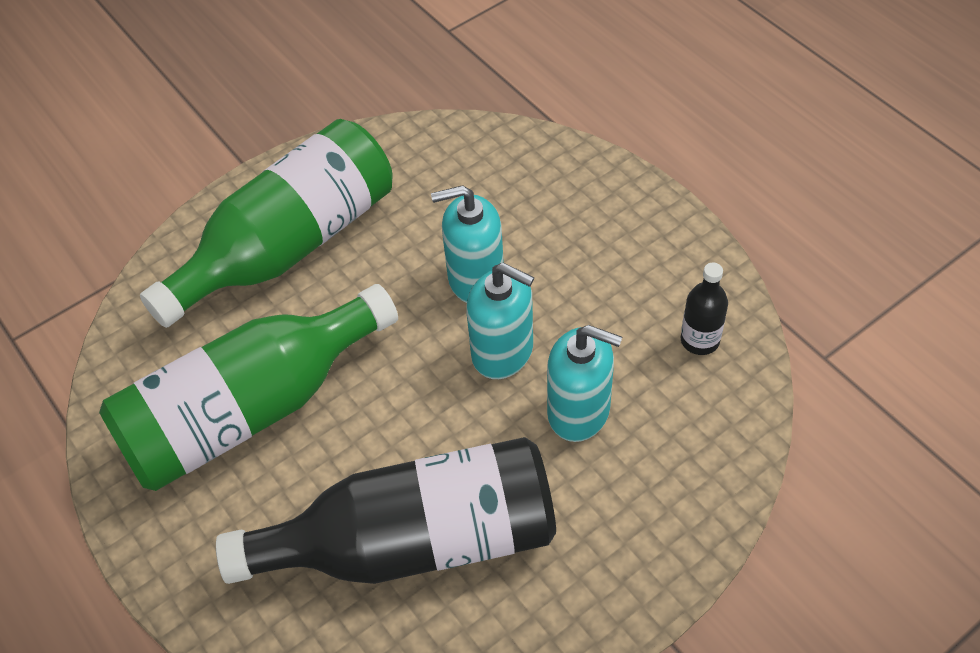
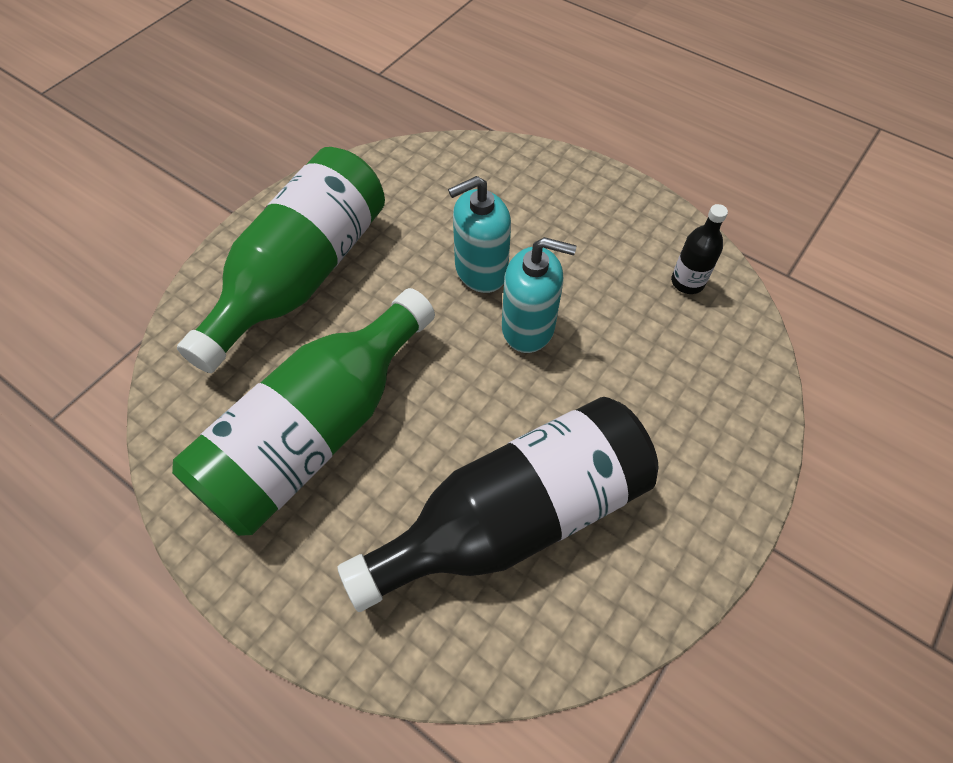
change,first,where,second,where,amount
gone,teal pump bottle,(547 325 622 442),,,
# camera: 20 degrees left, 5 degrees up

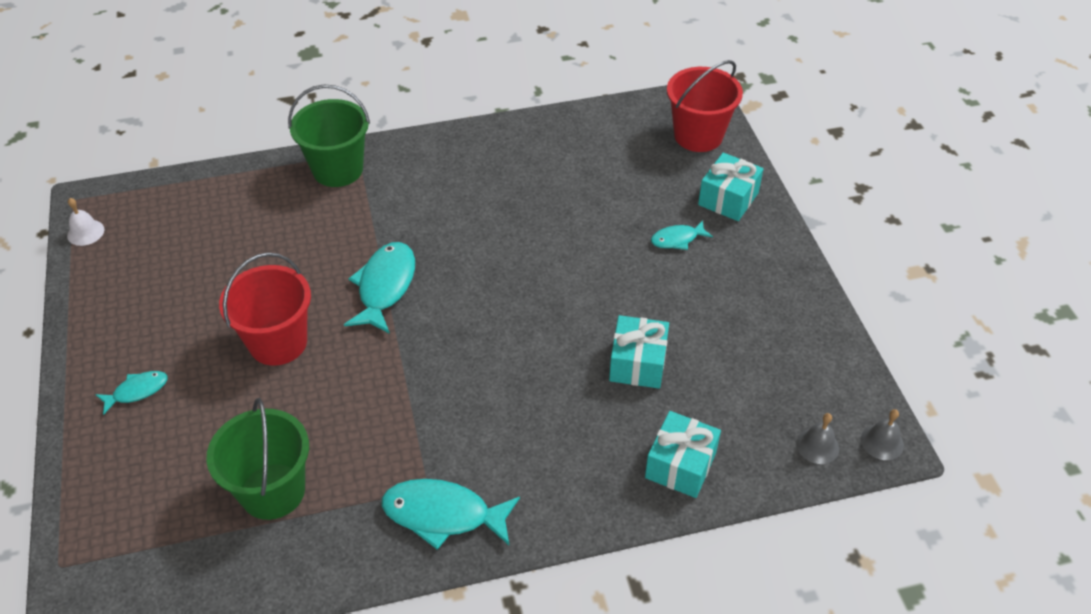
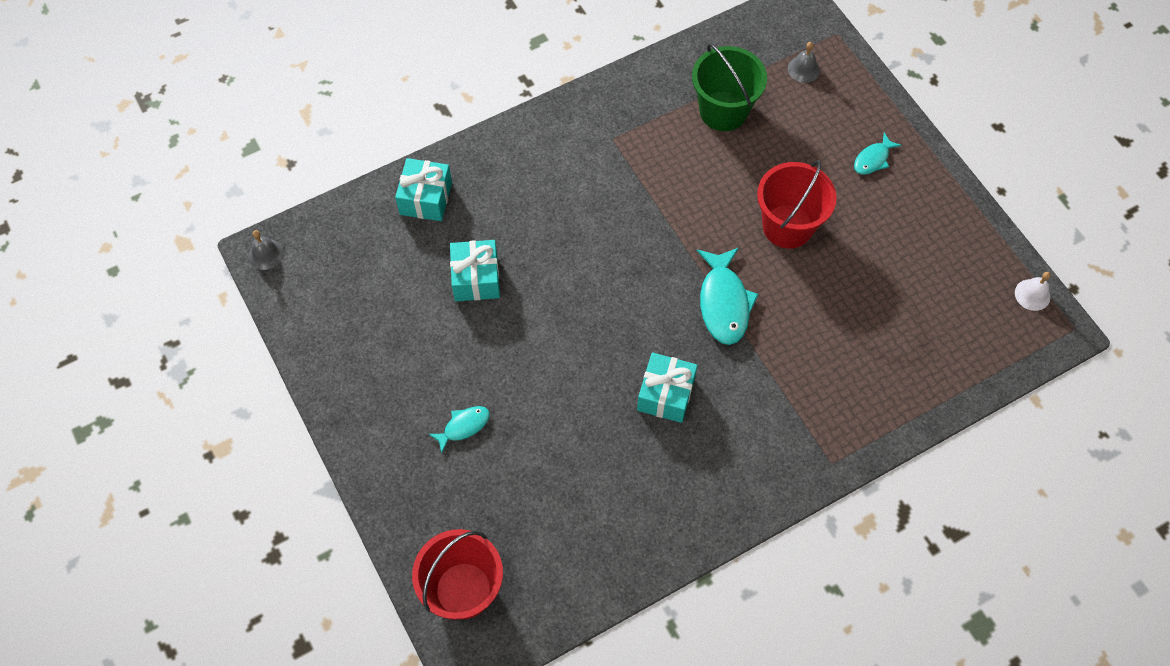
change,first,where,second,where,amount
shifted,teal gift,(698 153 764 221),,(637 352 697 423),
shifted,gray bell,(796 413 839 464),,(788 42 820 83),
gone,leaf-green sand bucket,(288 84 370 187),,,
gone,teal fish figure,(382 479 520 550),,,
# camera: 165 degrees right, 15 degrees up

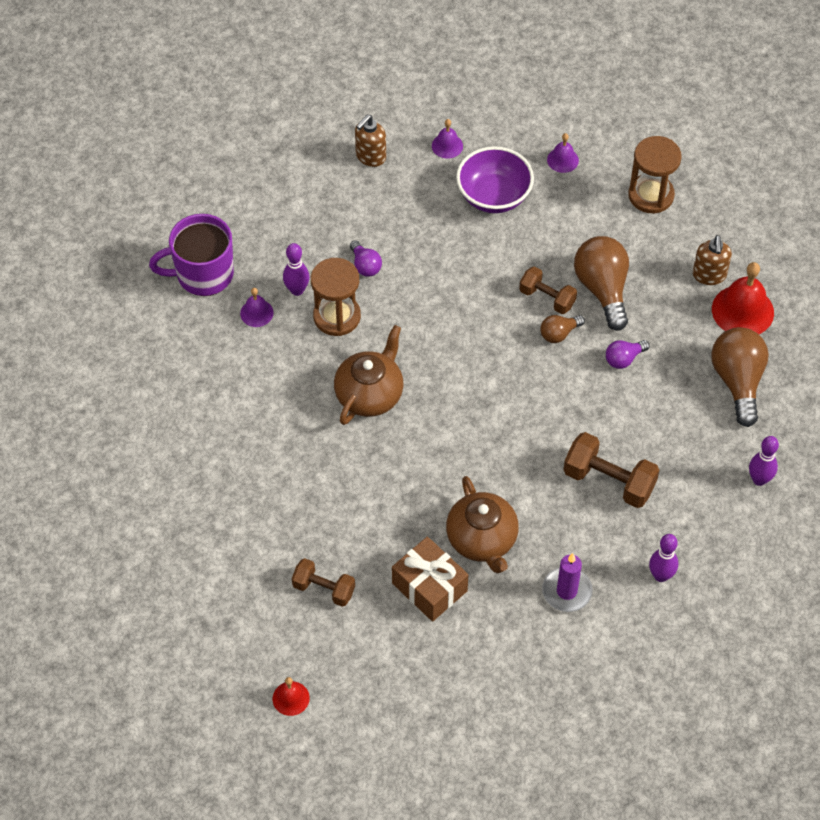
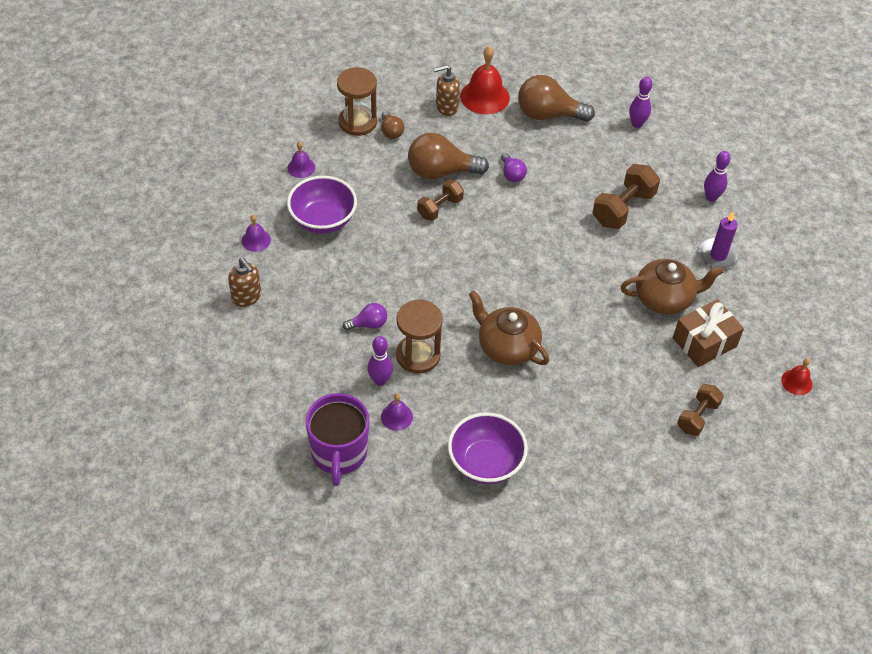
change,first,where,second,where,amount
shifted,russet lightbulb,(540 315 585 343),,(381 111 404 139),
rotated,russet pump bottle,(693 235 732 285),,(433 65 460 116),150 degrees clockwise
new,,,purple serving bowl,(448 412 528 484),
shifted,red bell,(273 677 310 716),,(781 358 813 395),
# camera: 80 degrees left, 5 degrees down

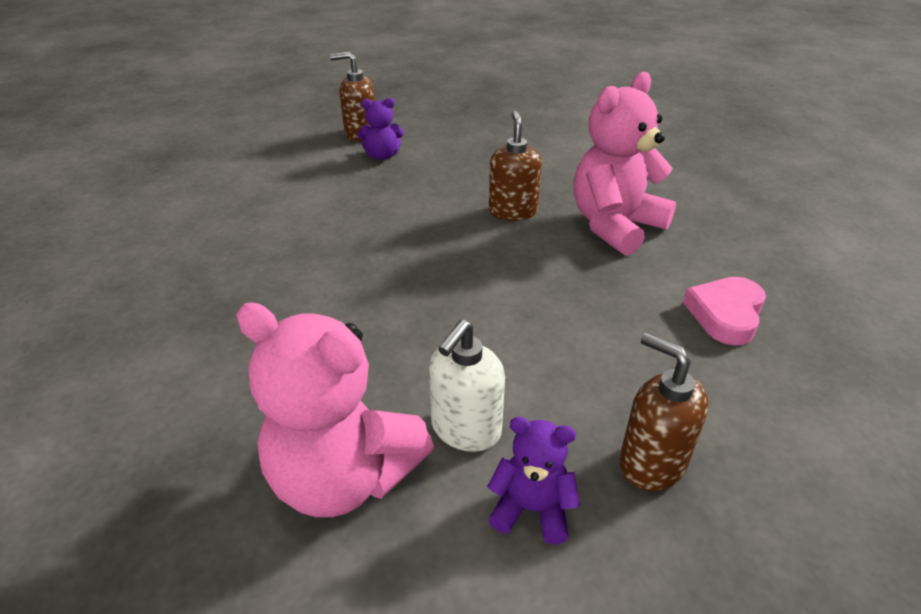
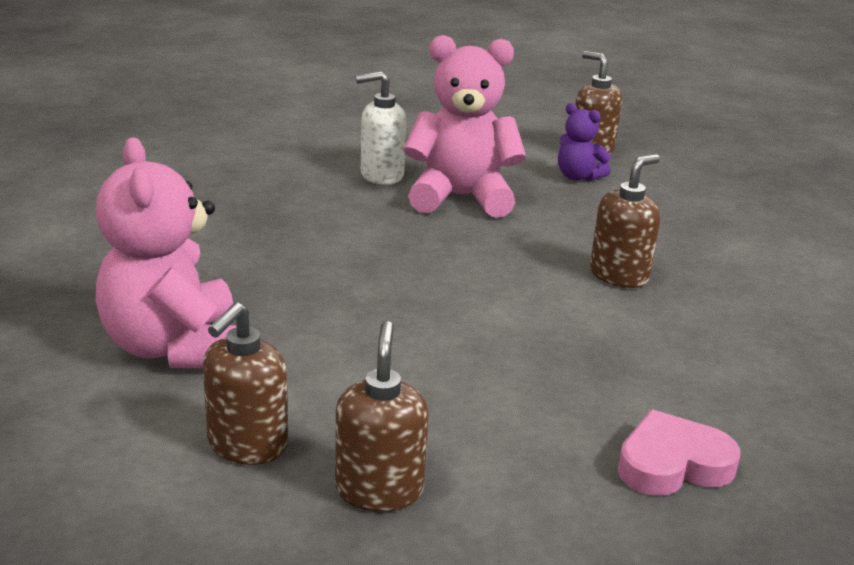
change,first,where,second,where,amount
swapped,purple stuffed bear,(487 417 580 544),russet pump bottle,(203 302 288 465),
shifted,pure white pump bottle,(429 320 505 452),,(356 71 406 185),
shifted,rosy stuffed bear,(574 72 676 255),,(404 35 526 218),
# camera: 45 degrees right, 10 degrees down

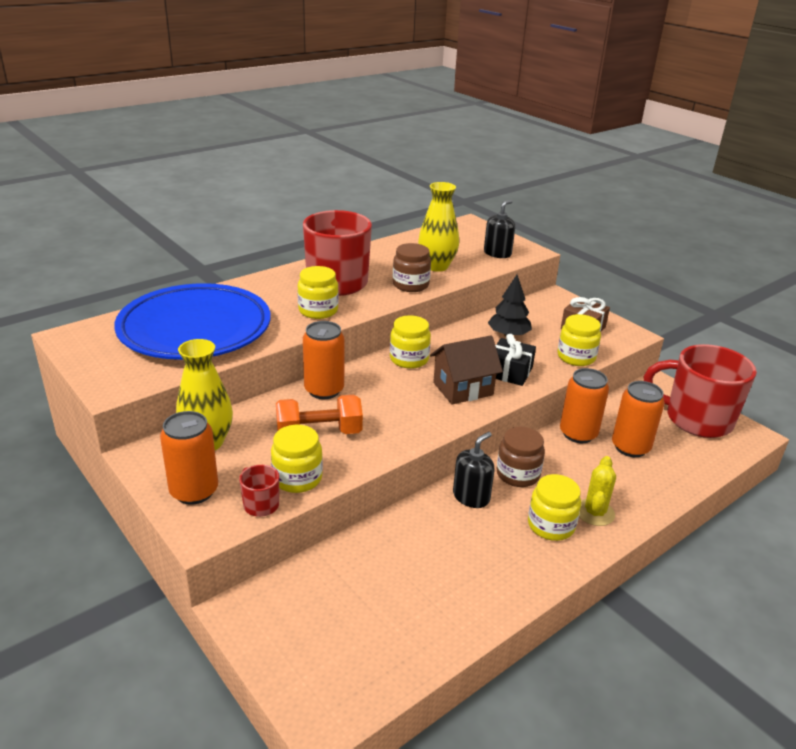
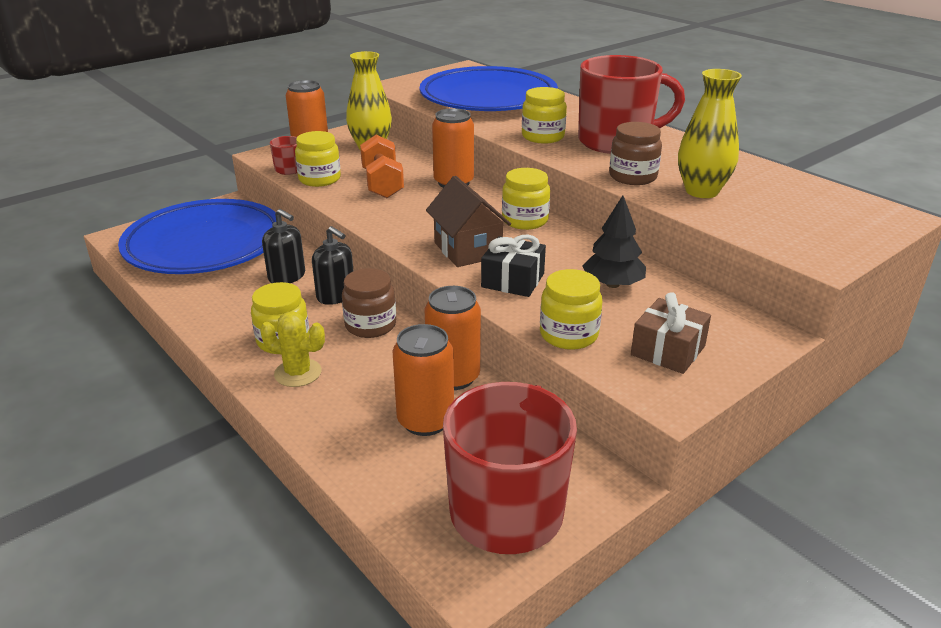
change,first,where,second,where,amount
new,,,cobalt flat dish,(118 199 276 274),
shifted,ebony pump bottle,(484 200 515 258),,(262 209 305 283),
# camera: 90 degrees right, 0 degrees up

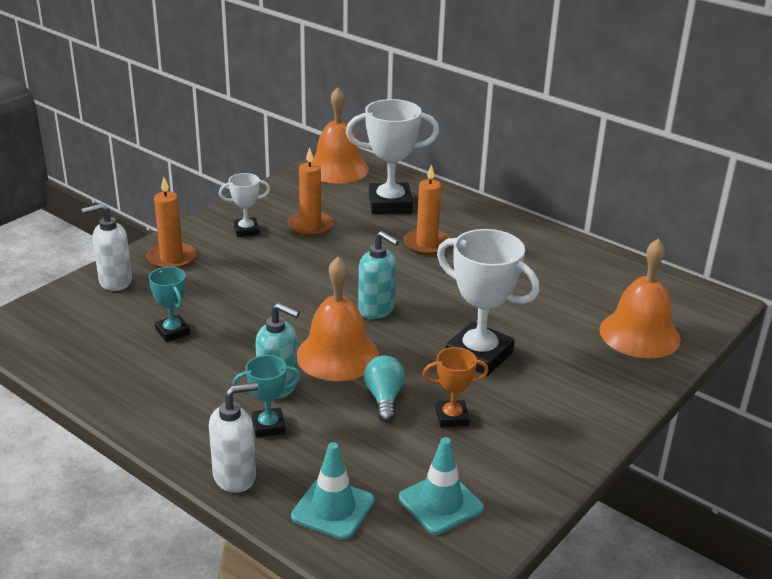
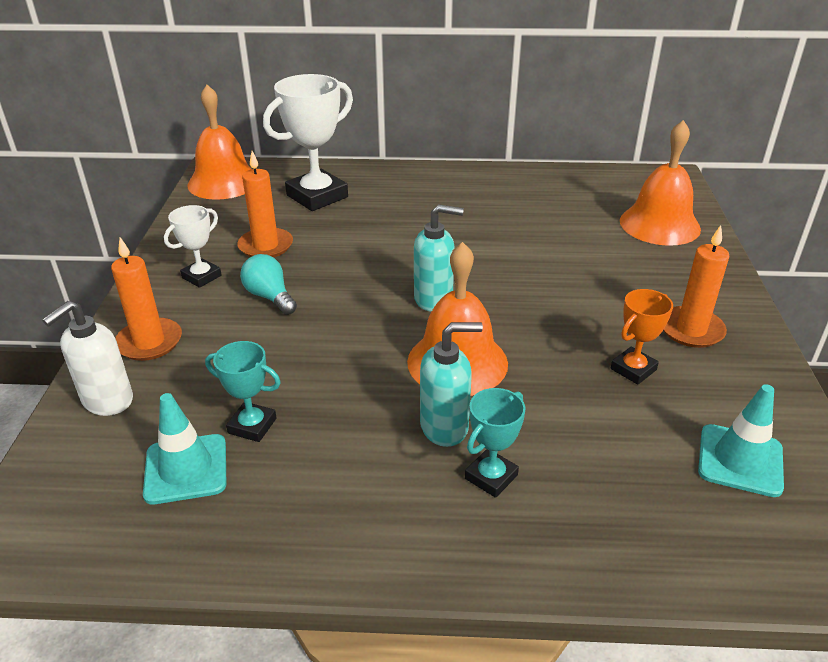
change,first,where,second,where,amount
shifted,teal safety cone,(291 442 375 540),,(143 393 226 505),
shifted,teal lightbulb,(364 355 405 422),,(240 254 297 315),
shifted,orange pillar candle,(404 164 450 255),,(664 225 730 348),
gone,pure white pump bottle,(209 382 258 493),,,
gone,pure white award cup,(437 229 540 376),,,
# camera: 35 degrees left, 5 degrees up

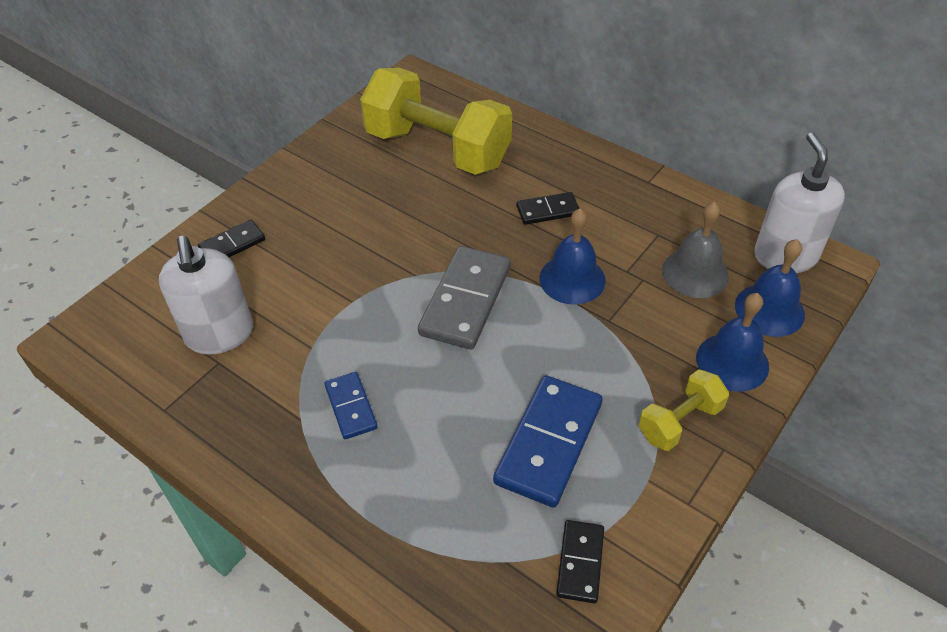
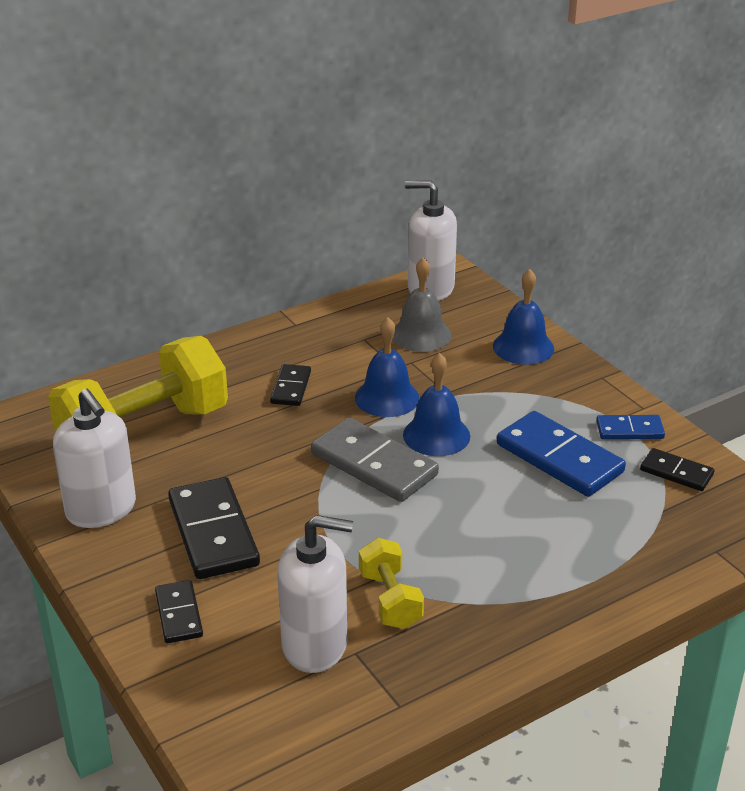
change,first,where,second,where,amount
new,,,pure white pump bottle,(53 389 136 528),
new,,,ebony domino,(168 477 260 579),
shifted,yellow hand weight,(639 369 729 451),,(359 538 424 629),
shifted,cobalt bell,(735 239 805 337),,(403 353 470 456),
shifted,cobalt domino,(324 372 377 439),,(596 415 665 439),
# camera: 70 degrees left, 15 degrees down

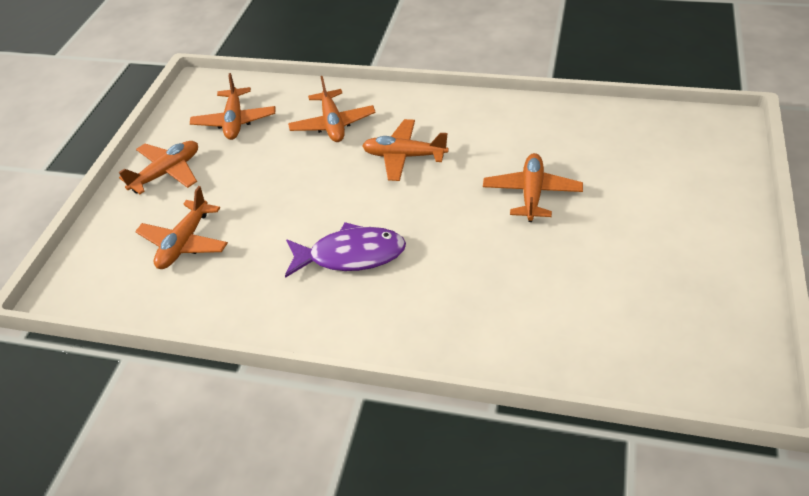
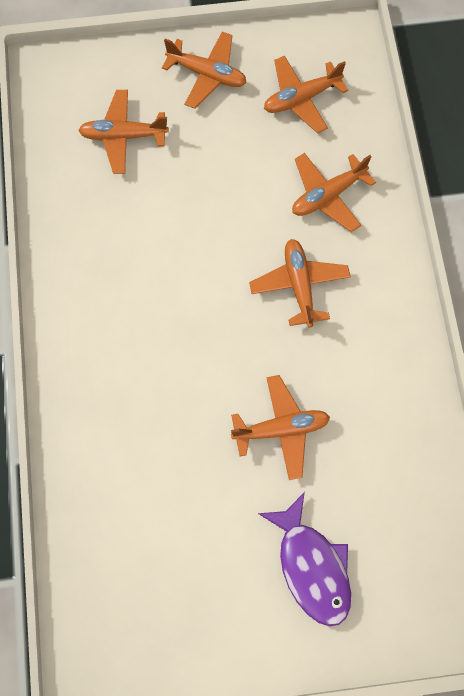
change,first,where,second,where,amount
shifted,purple fish figure,(285 222 406 278),,(258 492 351 626),
# camera: 65 degrees right, 25 degrees up

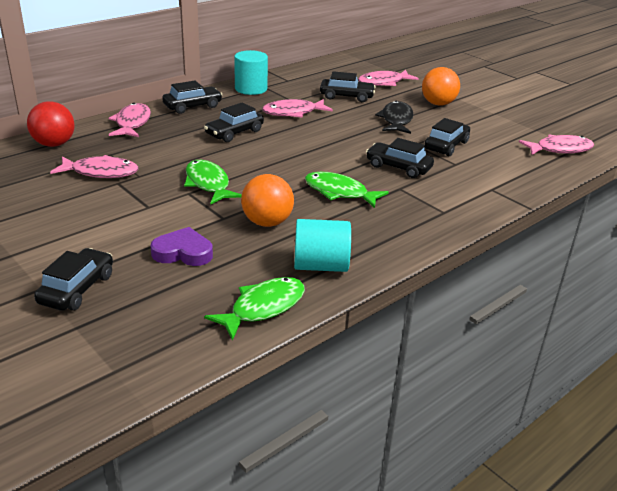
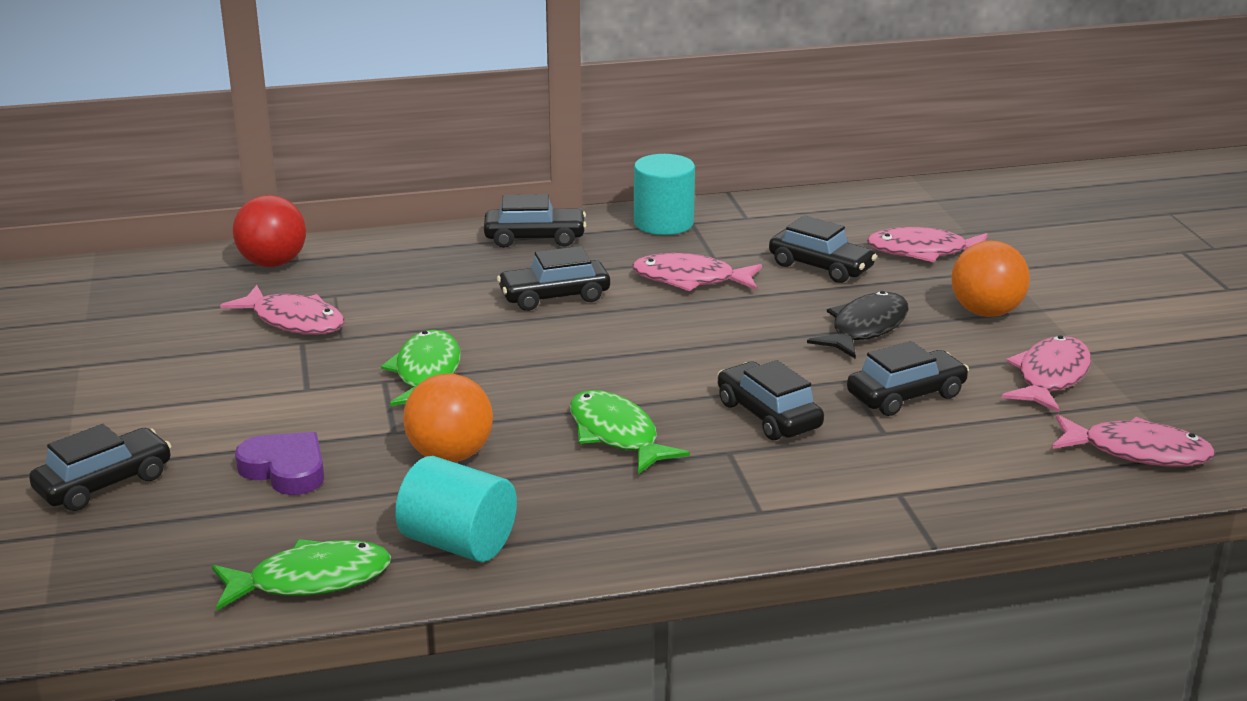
change,first,where,second,where,amount
shifted,rosy fish figure,(109 103 151 137),,(1002 336 1091 412),
# camera: 30 degrees right, 5 degrees down

